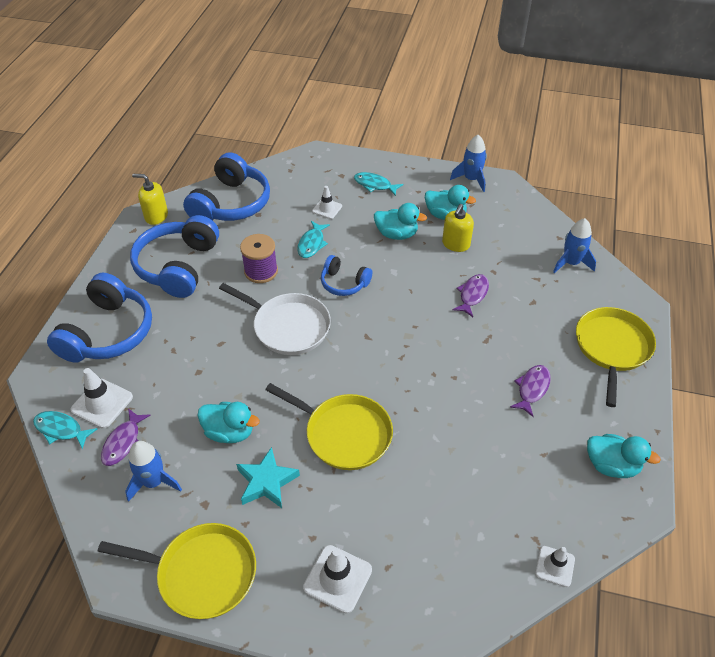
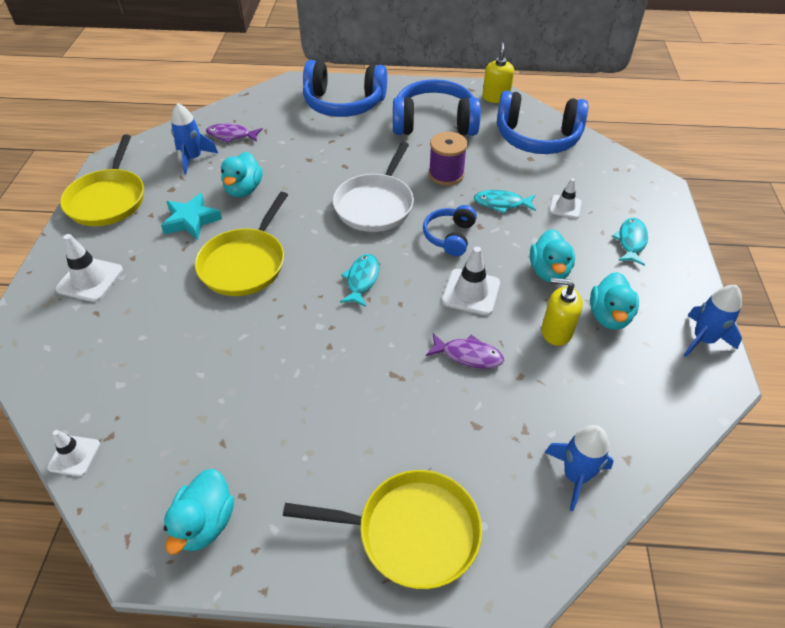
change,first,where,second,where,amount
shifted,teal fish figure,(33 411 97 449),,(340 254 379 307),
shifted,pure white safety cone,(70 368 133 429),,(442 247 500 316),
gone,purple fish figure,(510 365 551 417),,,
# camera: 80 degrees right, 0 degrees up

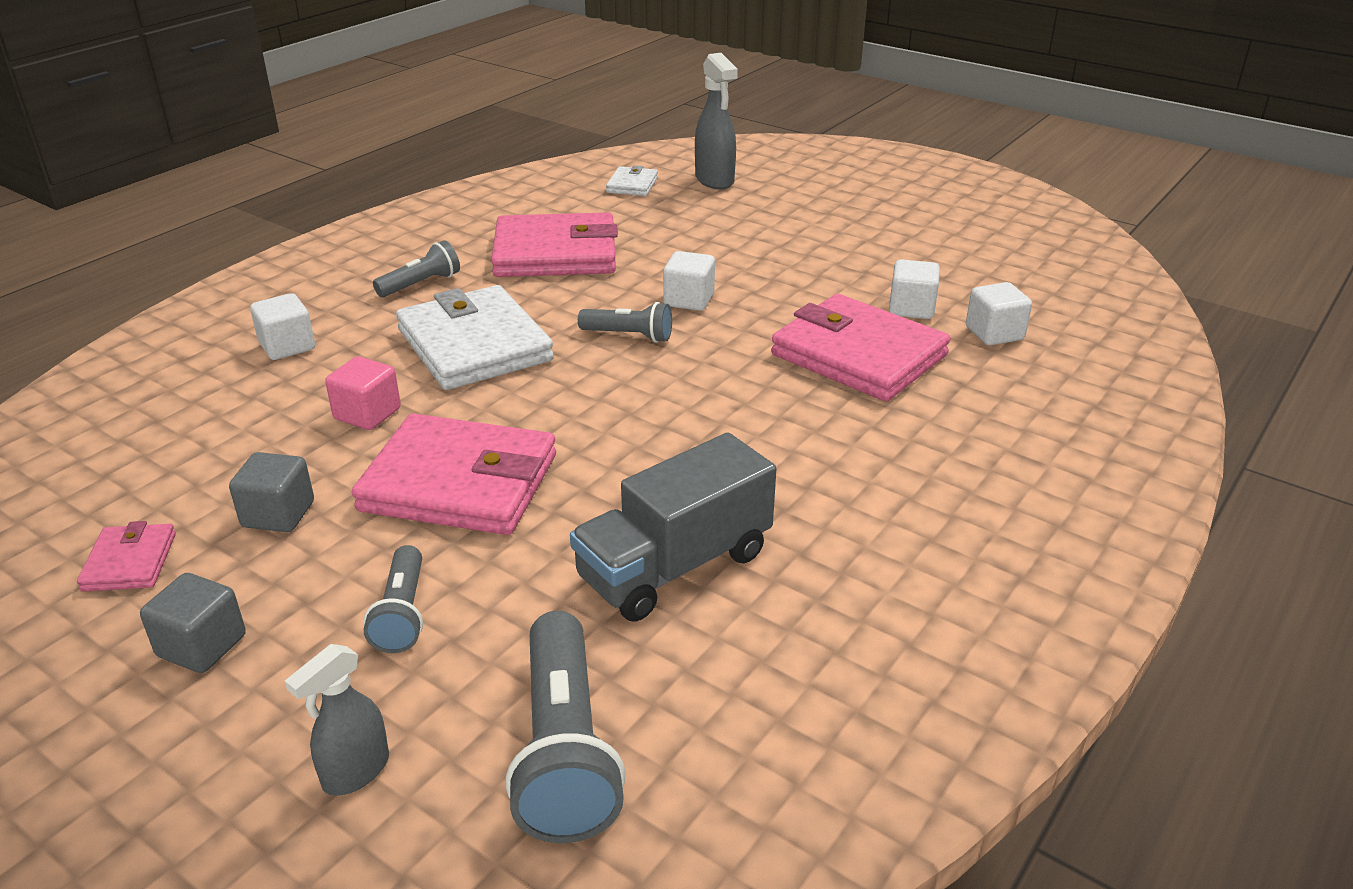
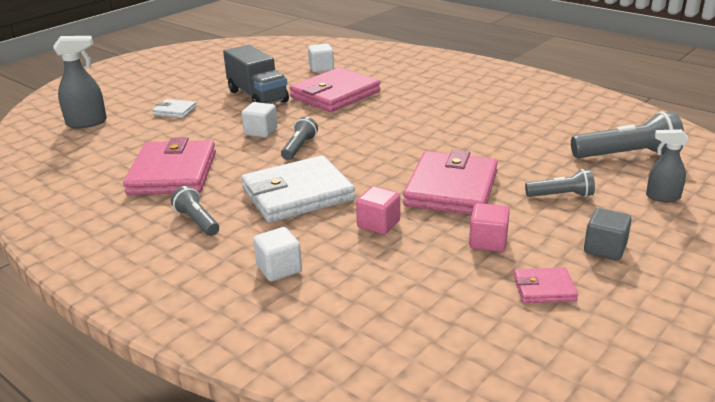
change,first,where,second,where,amount
shifted,pure white billfold,(606 165 658 196),,(152 99 197 118),
shifted,gray lorry,(570 432 776 622),,(223 45 289 104),
repainted,gray block,(229 452 314 532),rosy block,(469 203 510 252),
rotated,gray sprayer,(285 644 389 796),,(646 129 689 202),150 degrees clockwise
gone,pure white block,(889 259 940 319),,,
# camera: 85 degrees left, 5 degrees down

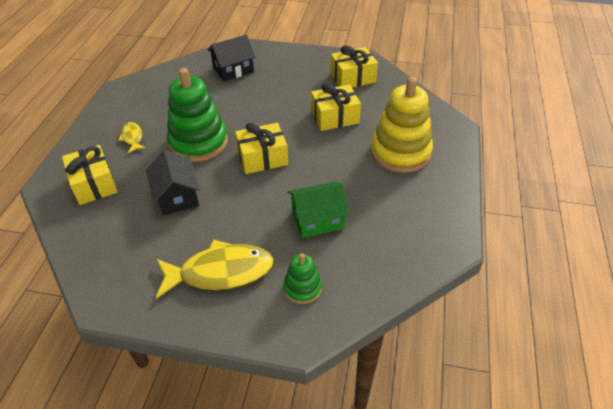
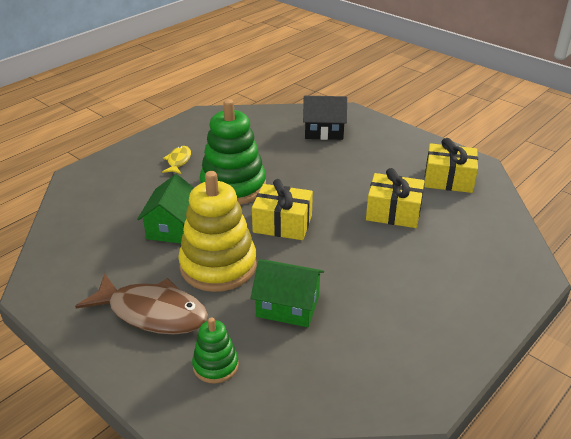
change,first,where,second,where,amount
repainted,yellow fish figure,(156 239 274 299),russet fish figure,(75 273 208 334),
repainted,ebony toy house,(146 150 200 216),leaf-green toy house,(137 174 194 244),
shifted,yellow ring stacker,(371 77 433 173),,(178 171 257 292),
gone,yellow gift,(62 145 117 205),,,
# camera: 30 degrees right, 10 degrees down

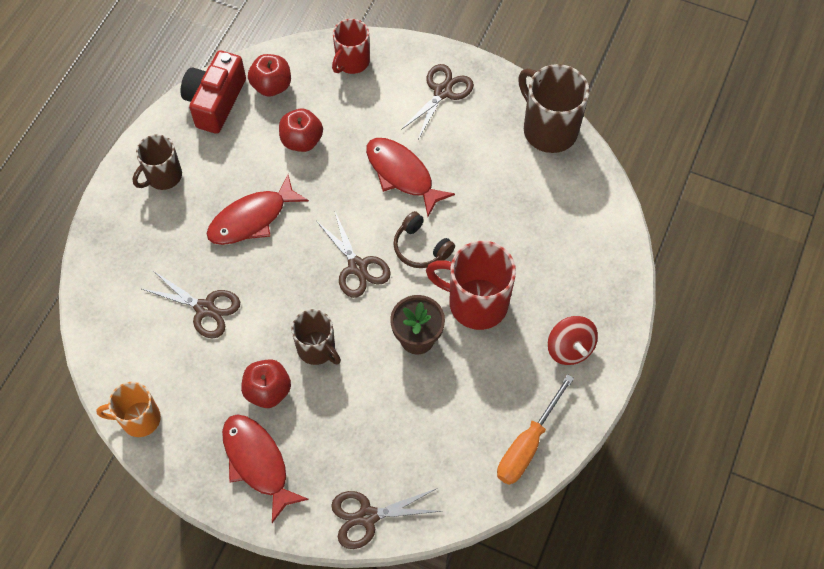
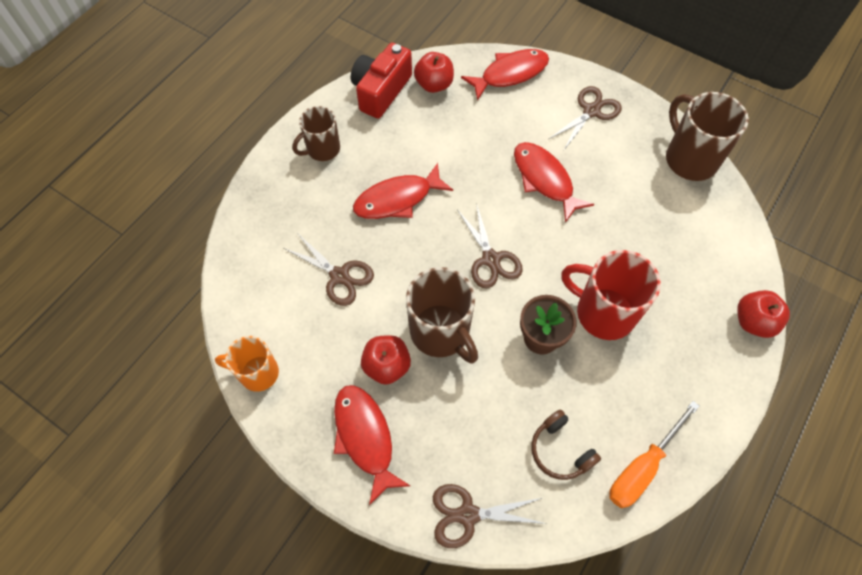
change,first,where,second,where,amount
scaled,russet mug,(291 309 341 365),,(406 267 478 363),x1.58
swapped,red mug,(332 19 370 74),red fish figure,(461 49 549 101),
shifted,russet headset,(393 211 455 268),,(531 410 601 480),
shifted,red apple,(279 109 323 152),,(737 290 790 338),
gone,red whirligig,(548 316 598 365),,,
# camera: 10 degrees right, 0 degrees up

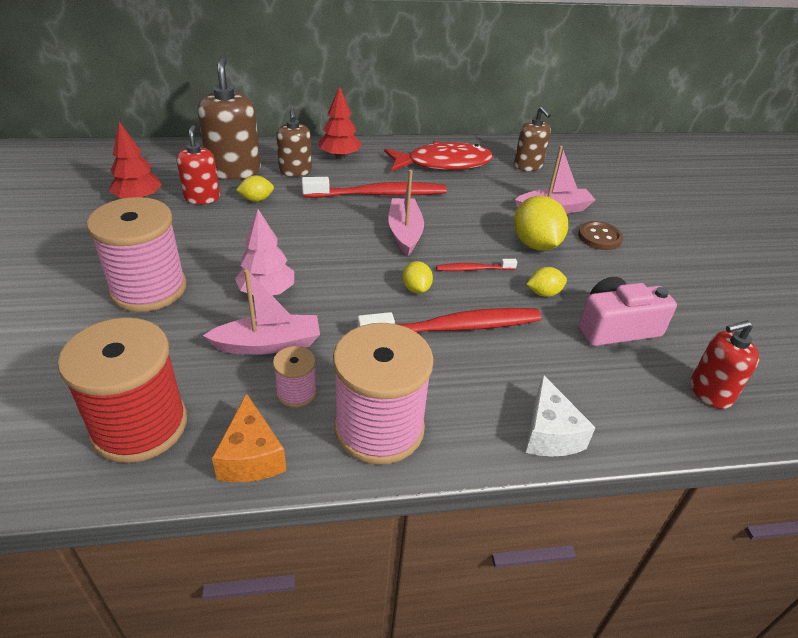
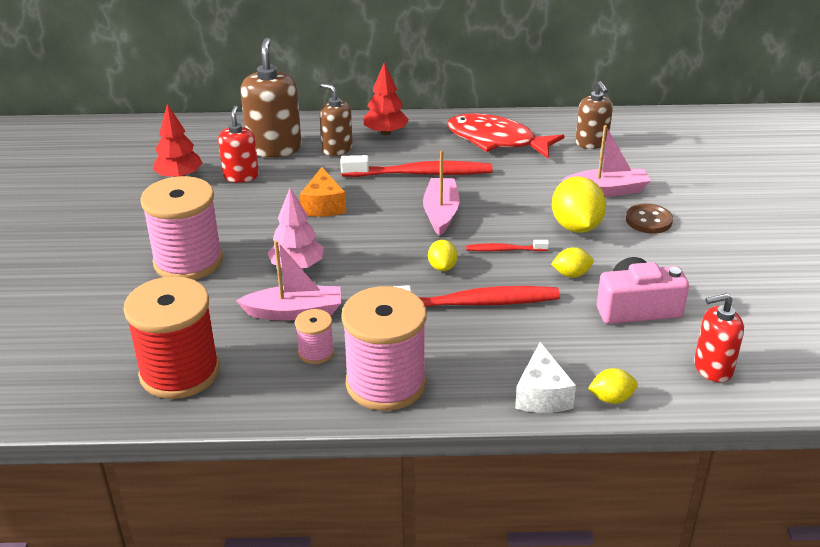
change,first,where,second,where,amount
shifted,orange piece of cheese,(212 393 286 482),,(300 167 346 217),
rotated,russet pump bottle,(276 108 312 177),,(320 83 353 156),135 degrees clockwise
rotated,red fish figure,(384 141 493 172),,(447 113 565 159),150 degrees counterclockwise
shifted,yellow lemon,(236 175 274 202),,(588 368 638 404),
# camera: 10 degrees right, 5 degrees down

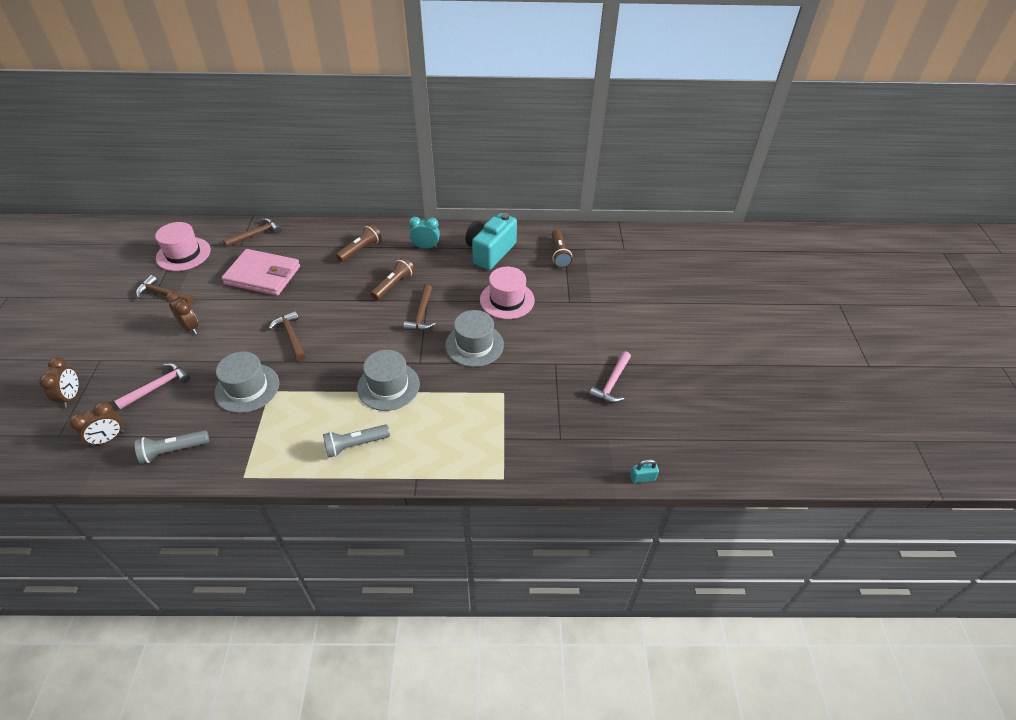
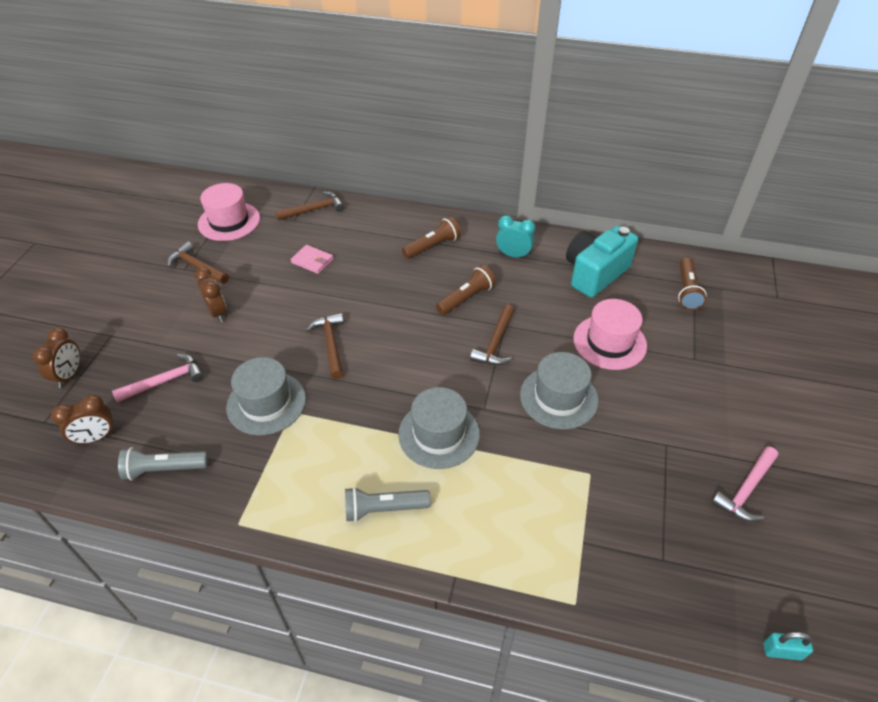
change,first,where,second,where,amount
scaled,rosy billfold,(221 249 300 296),,(291 245 334 274),x0.46
# camera: 15 degrees right, 0 degrees up

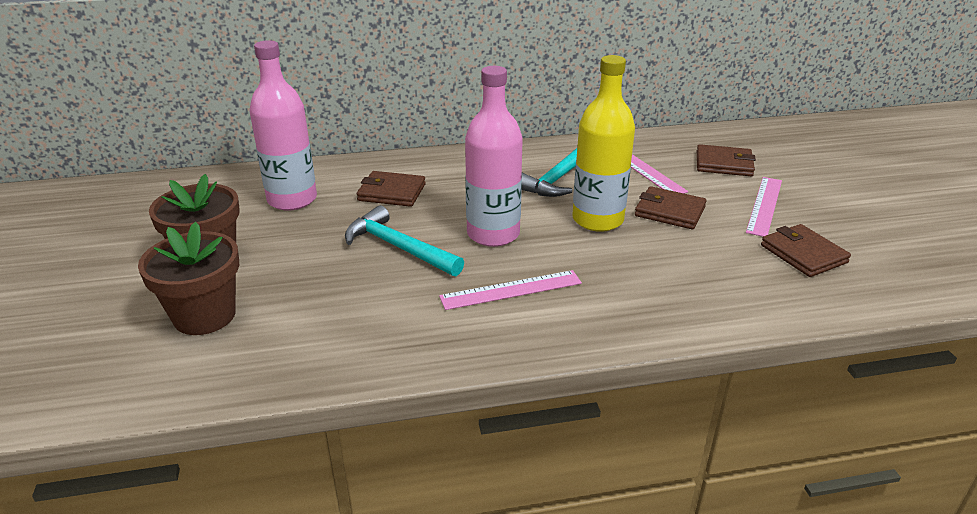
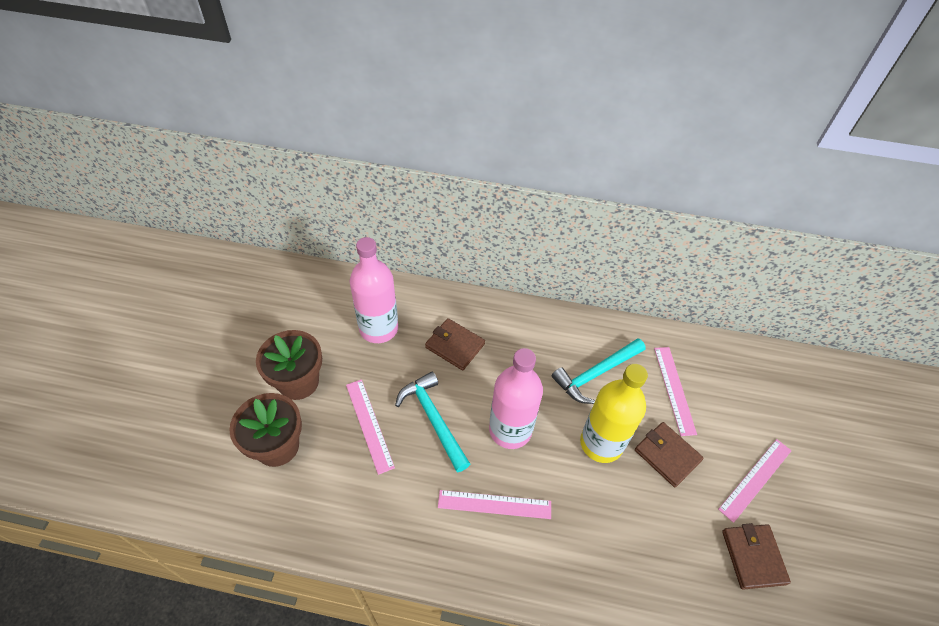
change,first,where,second,where,amount
new,,,rosy measuring stick,(346 379 395 475),
gone,russet billfold,(697 144 756 176),,,
# camera: 20 degrees right, 20 degrees up

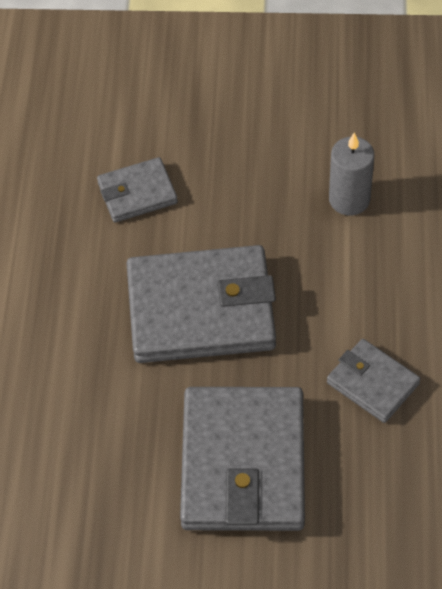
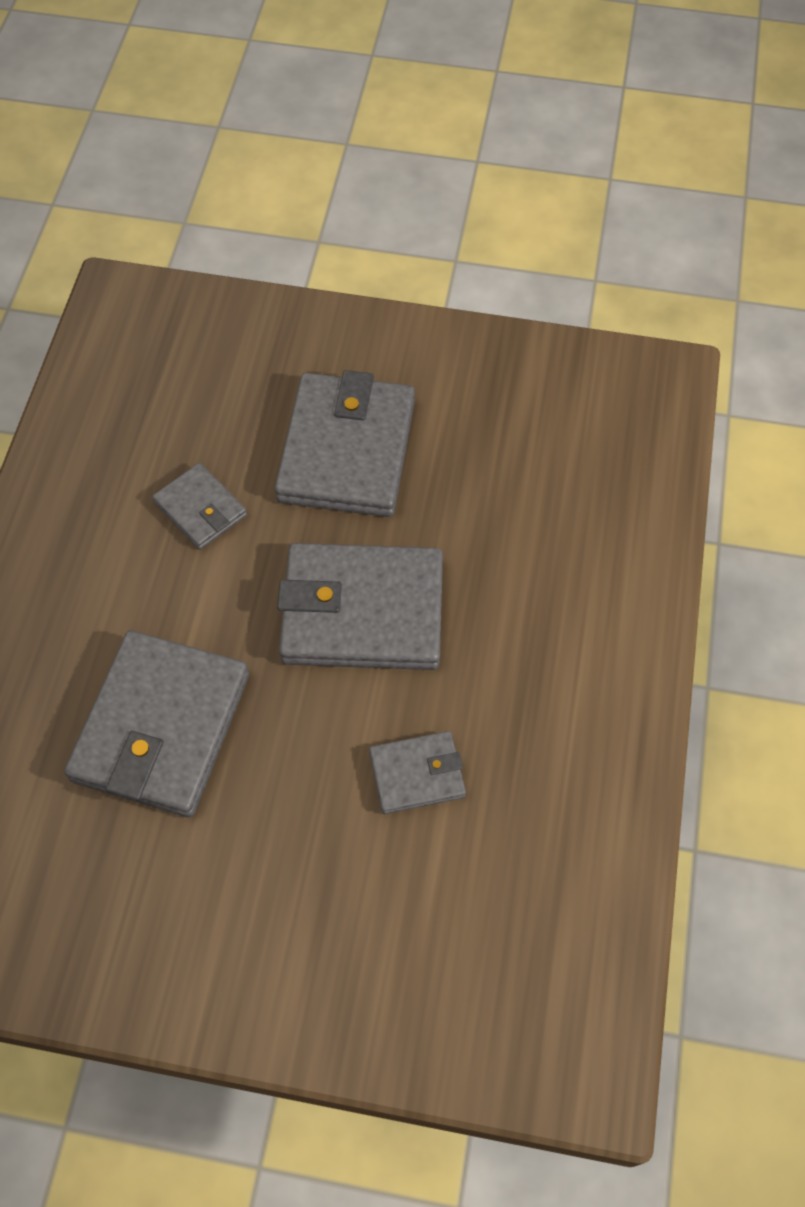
change,first,where,second,where,amount
swapped,gray pillar candle,(329 133 374 215),gray billfold,(64 630 249 817),
# camera: 175 degrees left, 5 degrees up

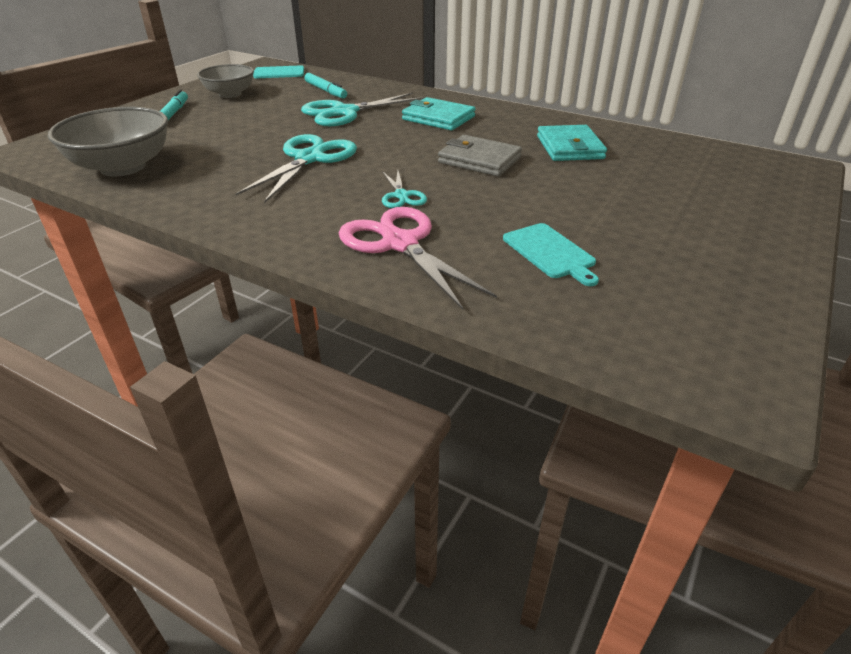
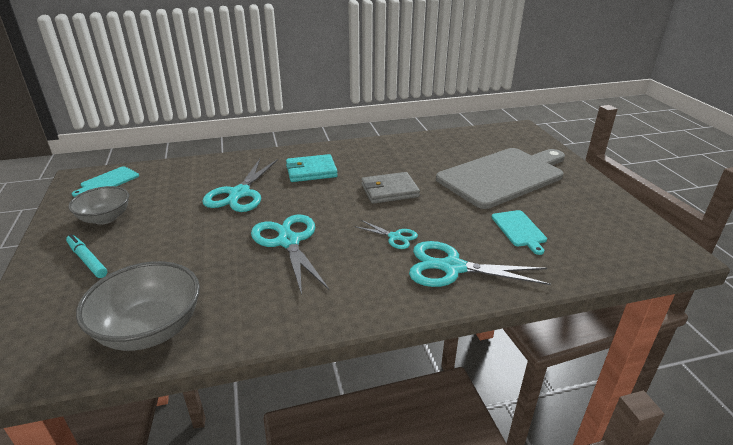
change,first,where,second,where,amount
repainted,rosy pair of scissors,(339 207 497 310),teal pair of scissors,(409 241 551 287),
new,,,gray chopping board,(436 148 565 209),
rotated,teal chopping board,(503 223 599 286),,(491 210 547 255),60 degrees clockwise
gone,teal marker pen,(304 73 347 99),,,
gone,teal billfold,(537 125 607 161),,,
# camera: 45 degrees left, 5 degrees down

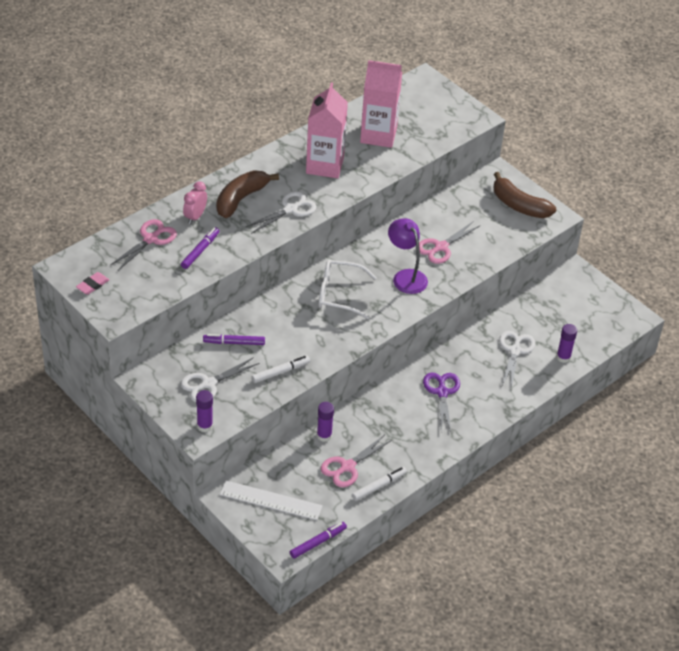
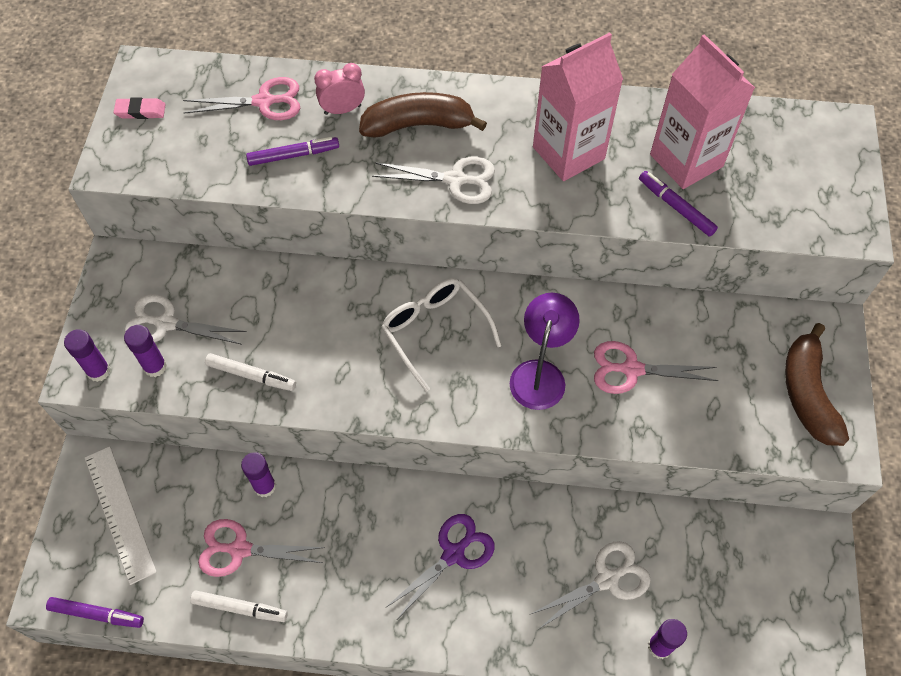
change,first,where,second,where,amount
new,,,purple stick of glue,(124 325 167 377),
shifted,purple marker pen,(203 334 265 345),,(639 171 718 237),
# camera: 50 degrees right, 15 degrees up

